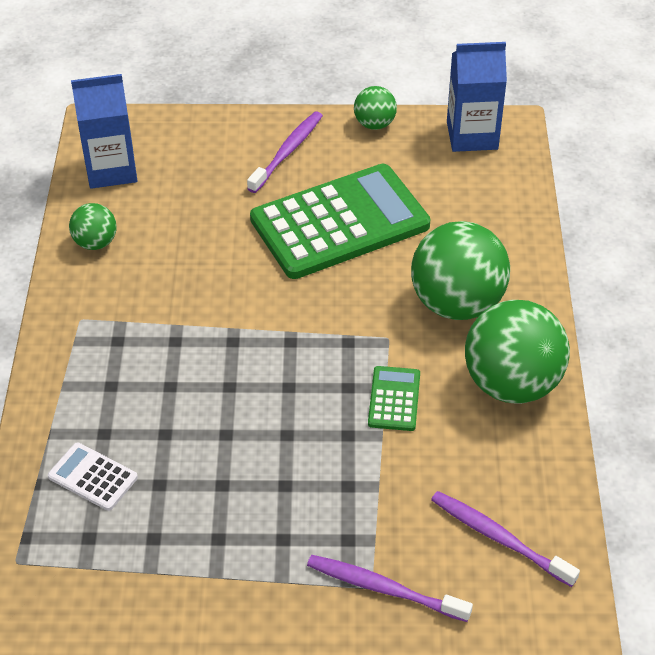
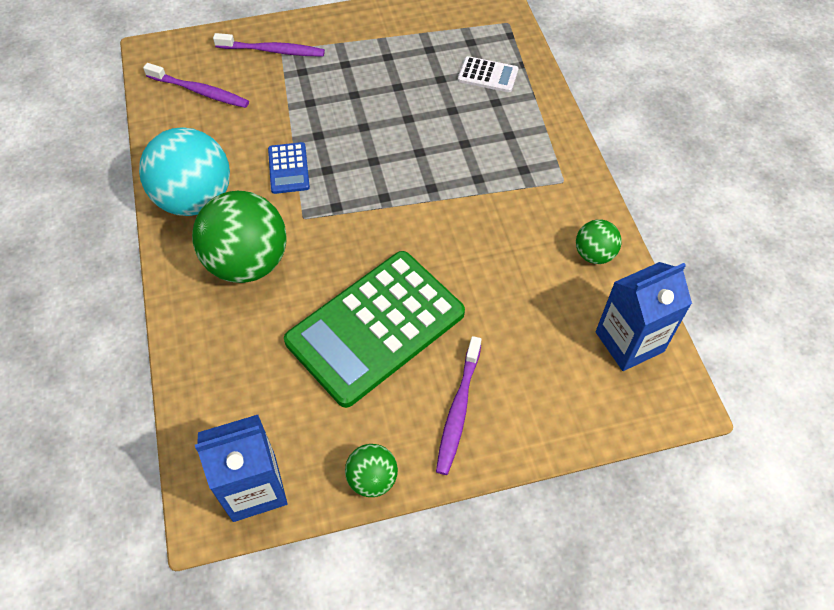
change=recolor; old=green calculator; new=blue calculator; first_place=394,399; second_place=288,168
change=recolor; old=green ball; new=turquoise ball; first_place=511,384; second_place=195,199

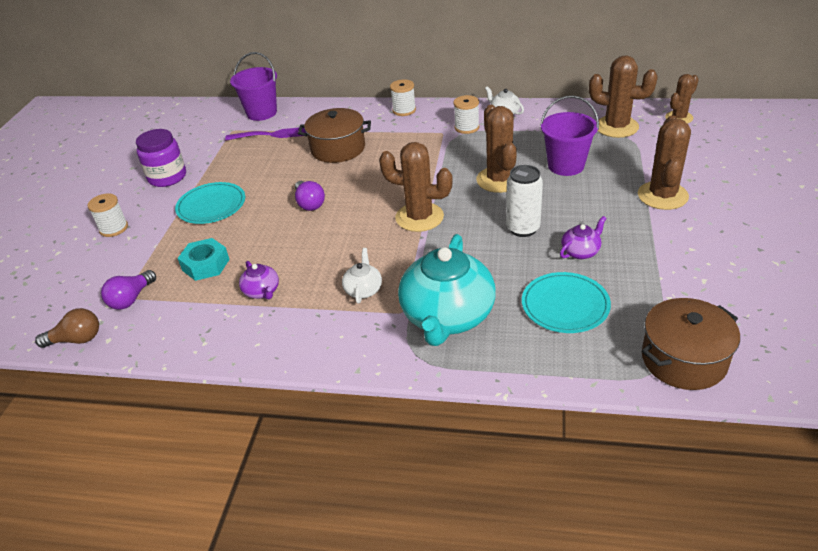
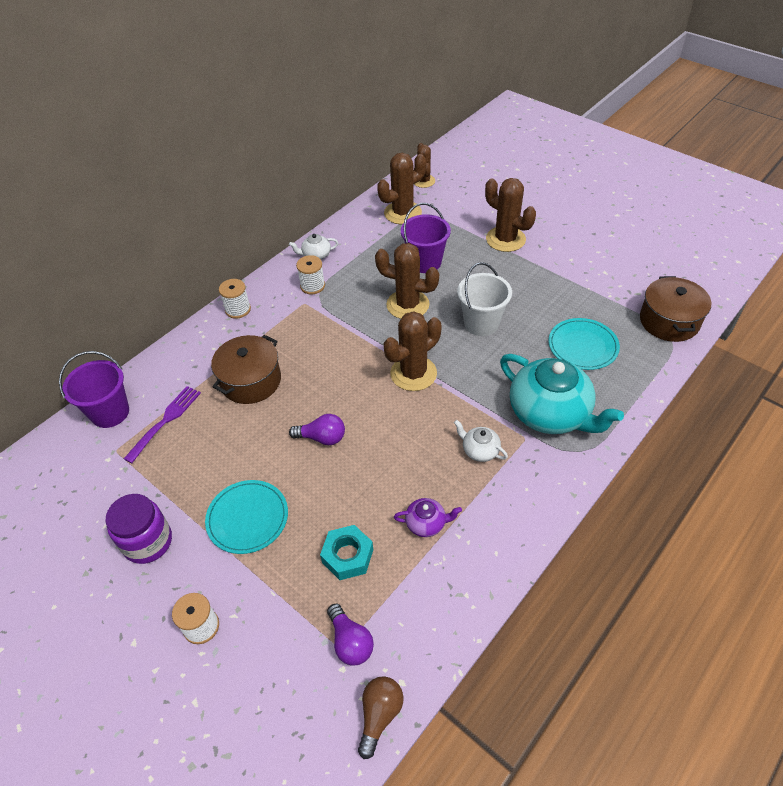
change=replace; old=white can; new=white bucket; first_place=523,228; second_place=481,323
change=delete; old=purple teapot; first_place=581,251

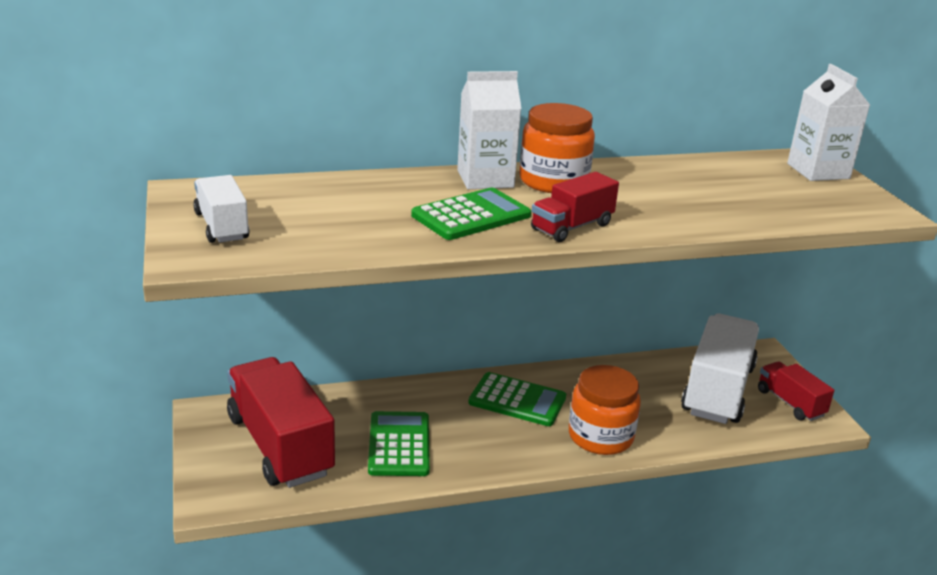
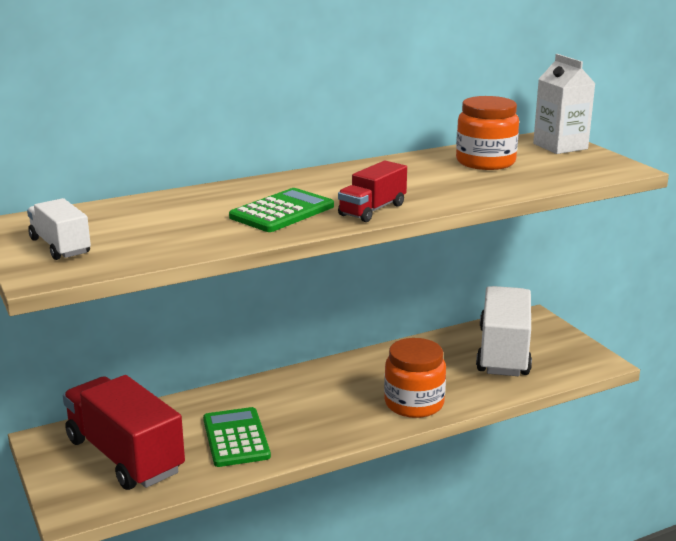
change=delete; old=white carton; first_place=485,179
change=delete; old=green calculator; first_place=517,400
change=move; old=orange jar; first_place=553,181; second_place=485,162
change=delete; old=red truck; first_place=790,403

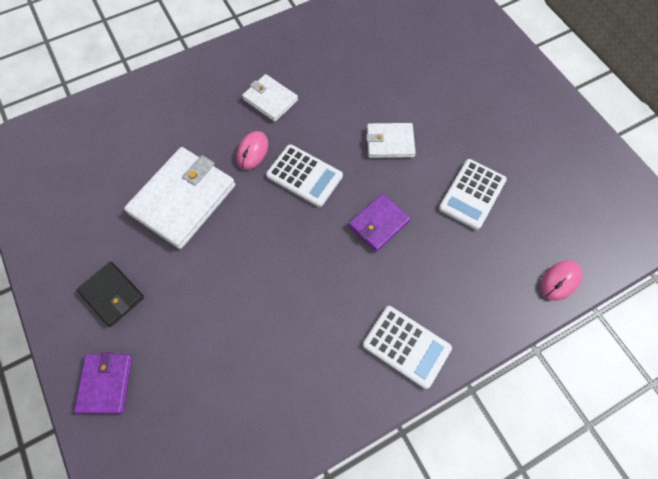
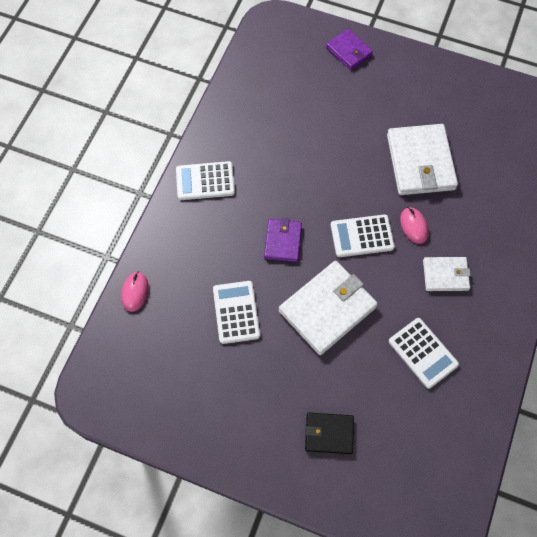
change=move; old=black wallet; first_place=112,294; second_place=329,433
change=resize; old=white wallet; first_place=390,142; second_place=327,309; factor=1.78
change=insert; new=white calculator; second_place=423,353

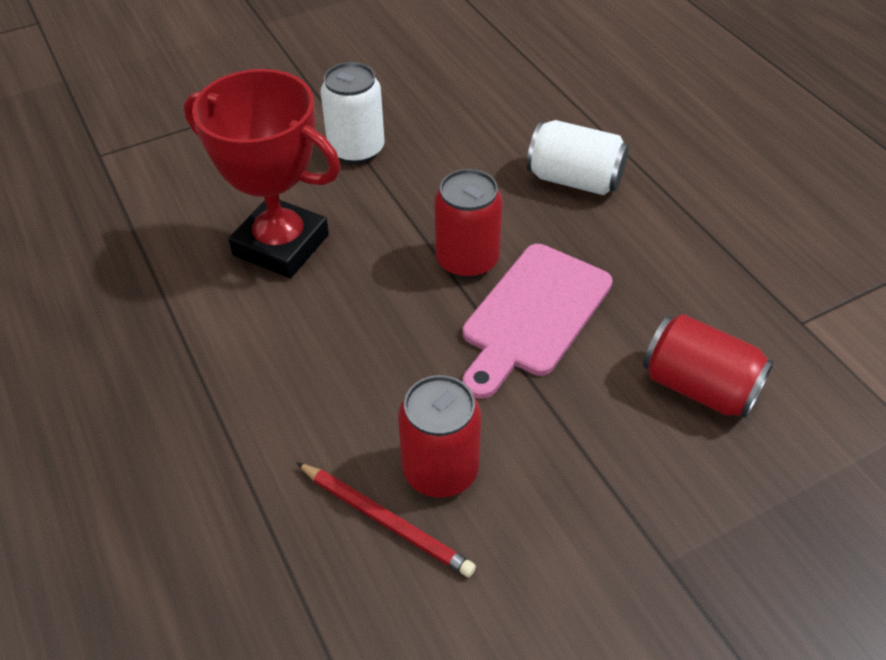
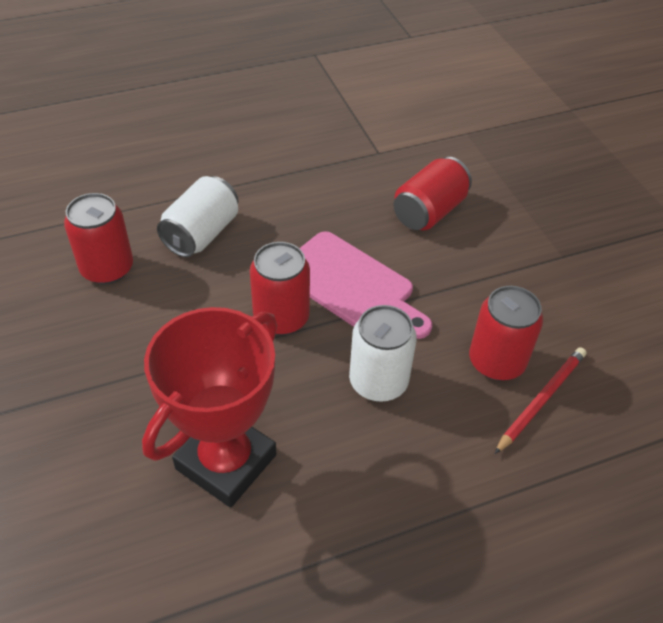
change=move; old=white can; first_place=356,149; second_place=378,382
change=insert; new=red can; second_place=107,268

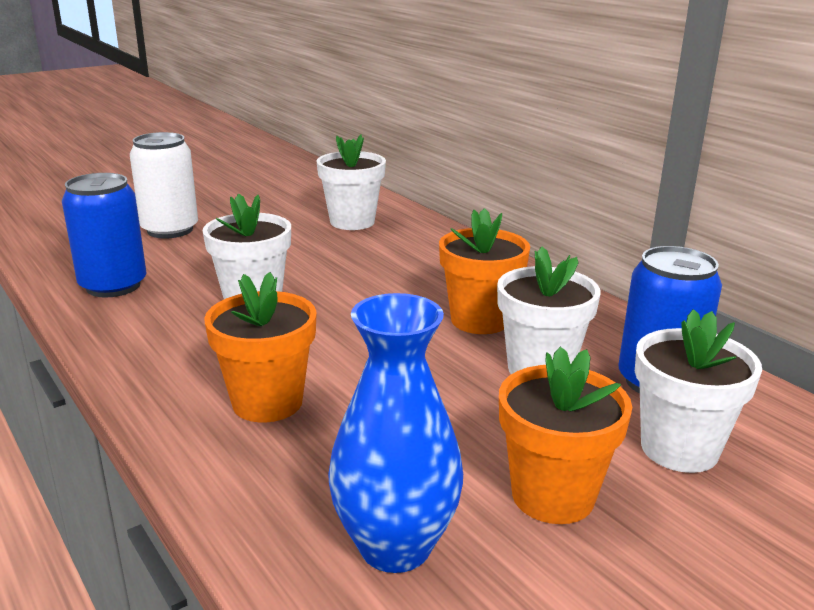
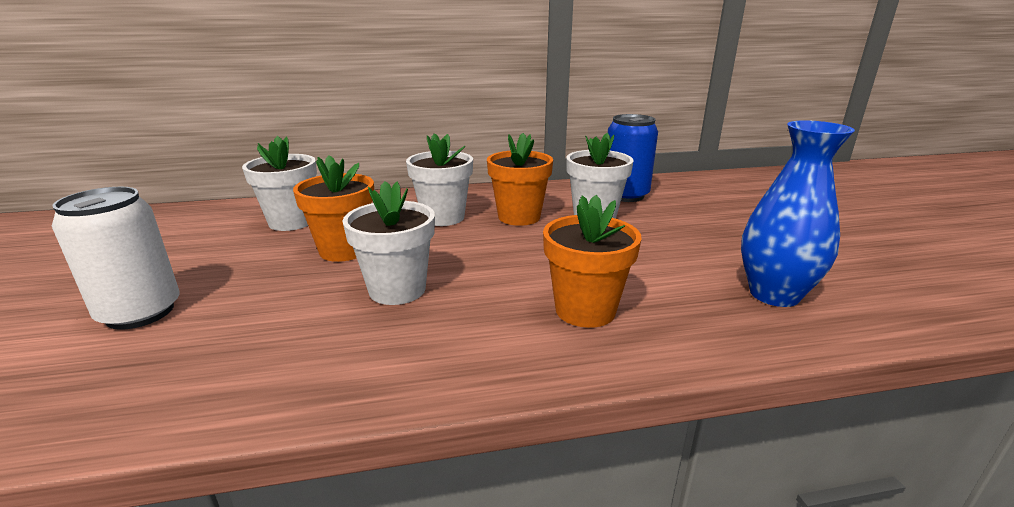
change=delete; old=blue can; first_place=113,286
change=move; old=orange flower pot; first_place=553,496; second_place=344,250
change=move; old=white flower pot; first_place=679,449; second_place=443,217

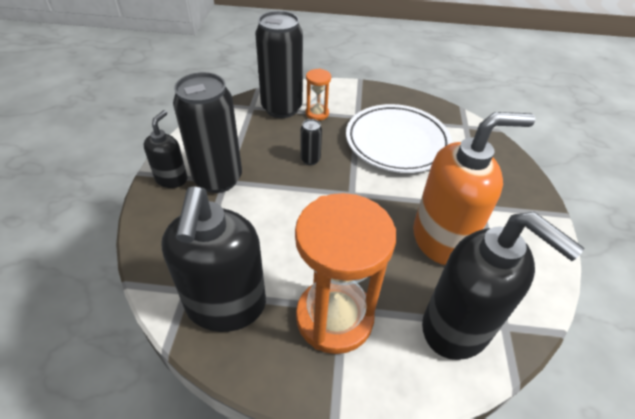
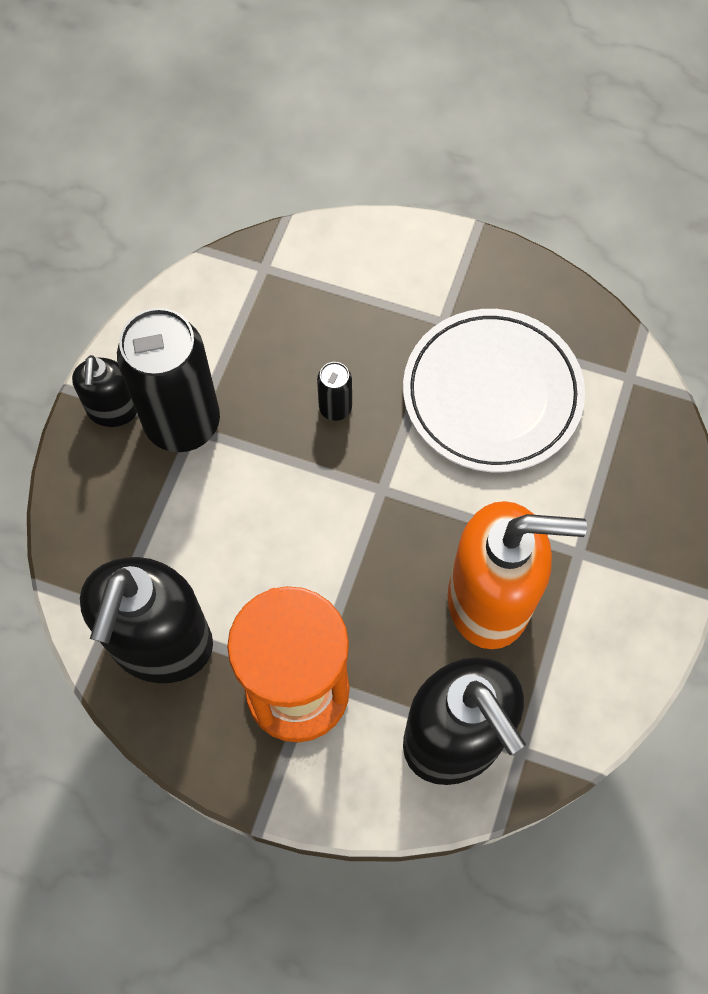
change=rotate; old=black soap dispenser; first_place=172,179; second_place=113,410; degrees=150
change=delete; old=black can; first_place=281,108
change=delete; old=orange hourglass; first_place=317,113

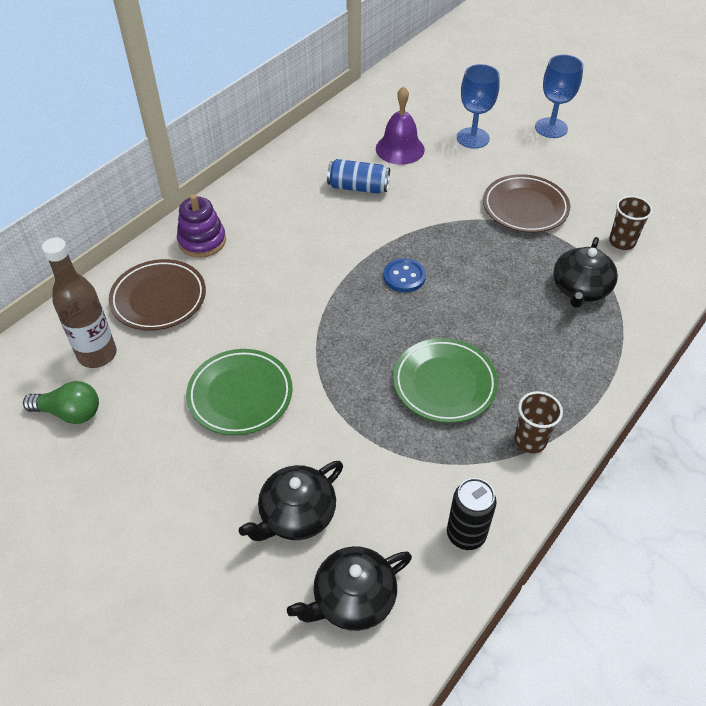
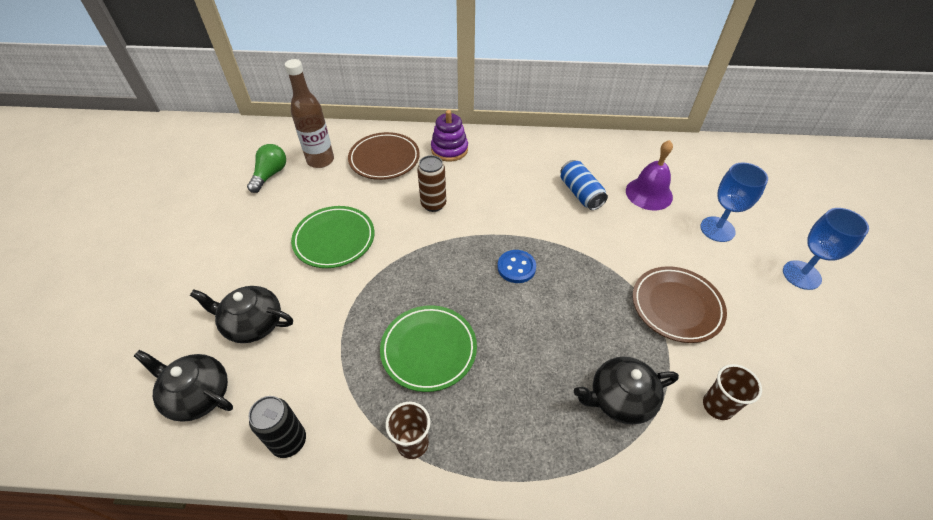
change=rotate; old=green light bulb; first_place=69,412; second_place=270,175; degrees=-135
change=insert; new=brown can; second_place=433,204

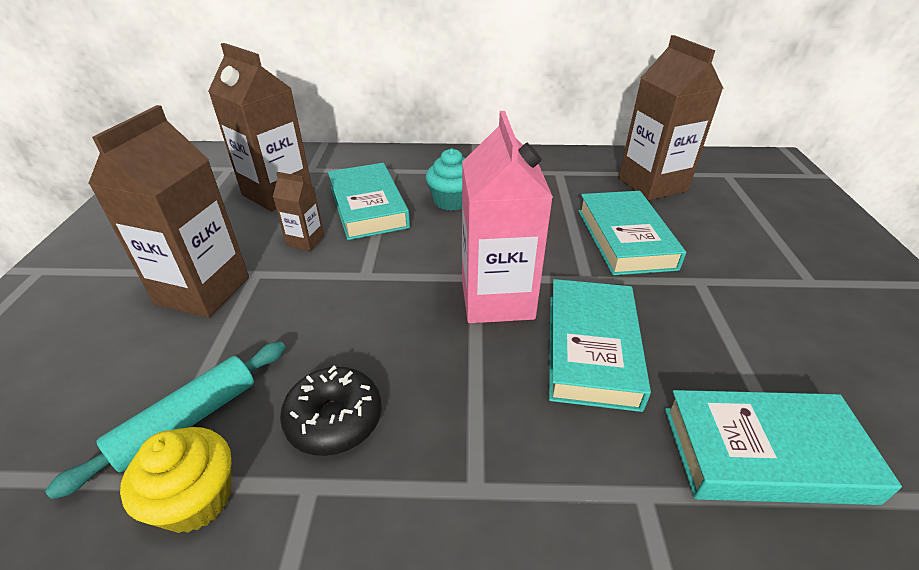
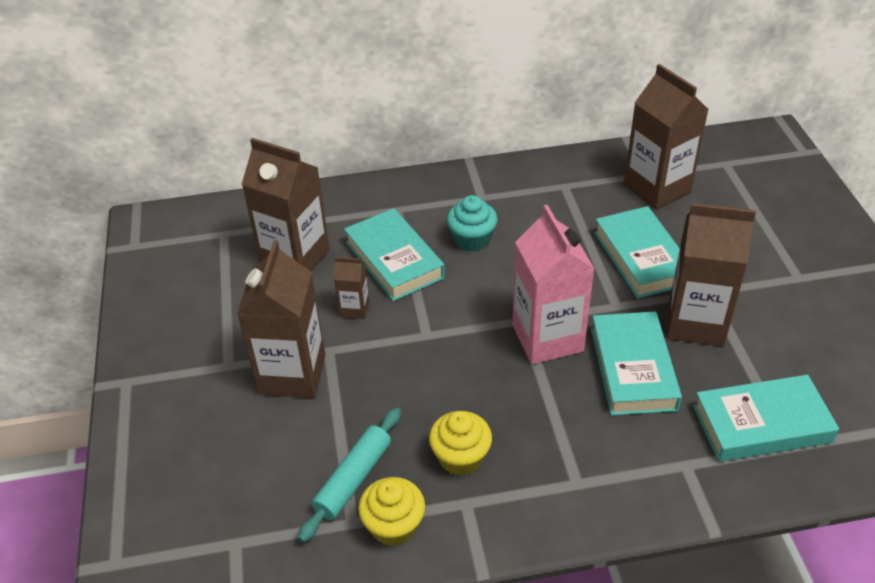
change=replace; old=black donut; new=yellow cupcake; first_place=334,419; second_place=460,457
change=insert; new=brown carton; second_place=696,322

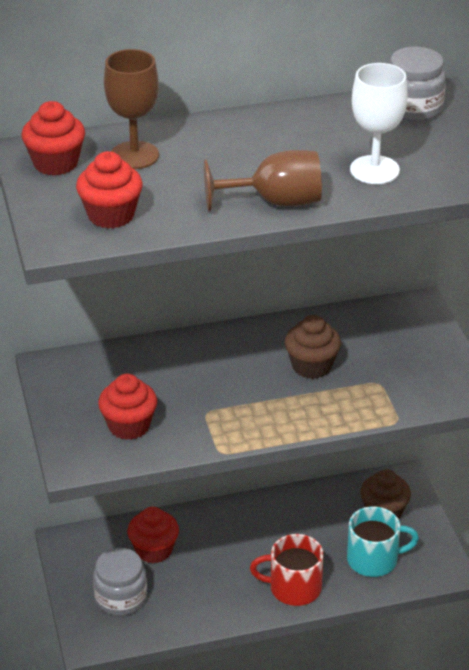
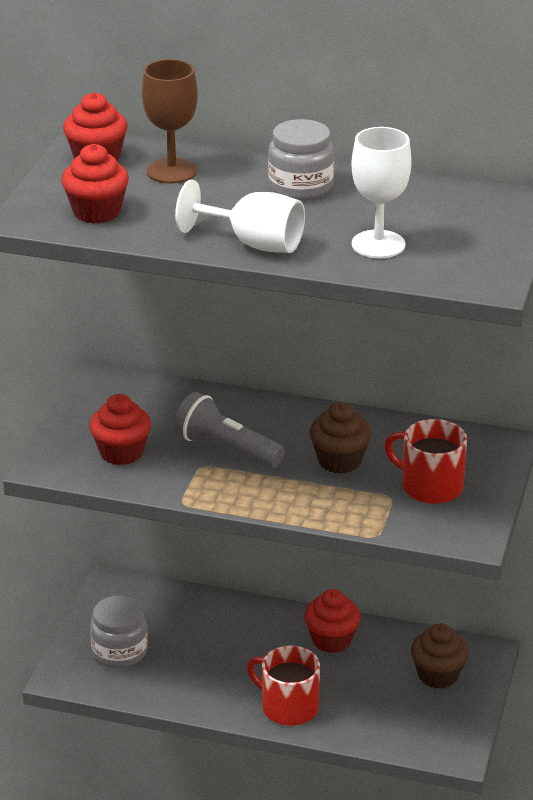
change=move; old=red cupcake; first_place=154,550; second_place=331,640
change=recolor; old=brown goblet; new=white goblet; first_place=275,202; second_place=253,243
change=delete; old=turquoise mug; first_place=373,560
change=move; old=grey jar; first_place=413,108; second_place=300,187
change=insert; new=grey flashlight; second_place=227,449
change=insert; new=red mug; second_place=430,486

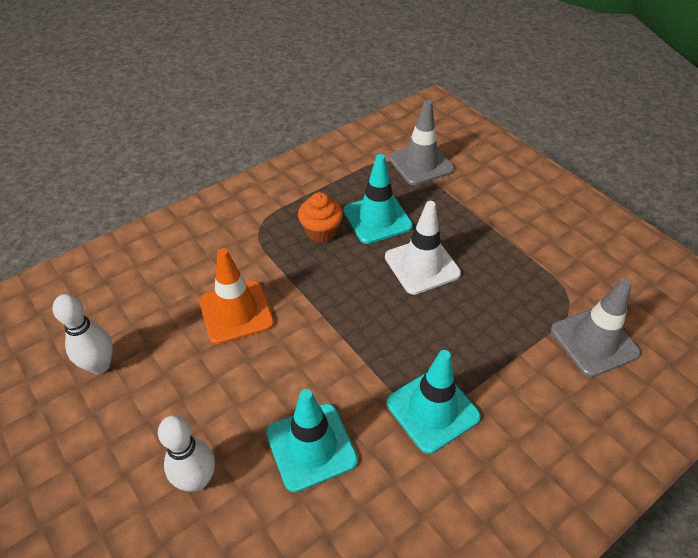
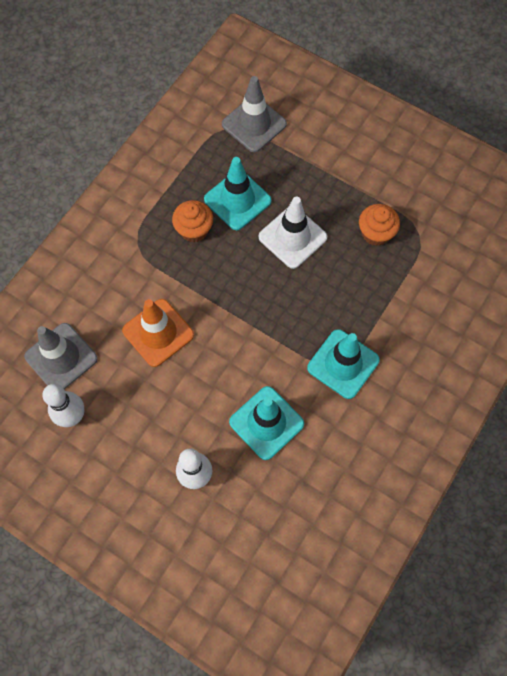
change=move; old=grey traffic cone; first_place=594,341; second_place=61,357
change=insert; new=orange cupcake; second_place=376,233

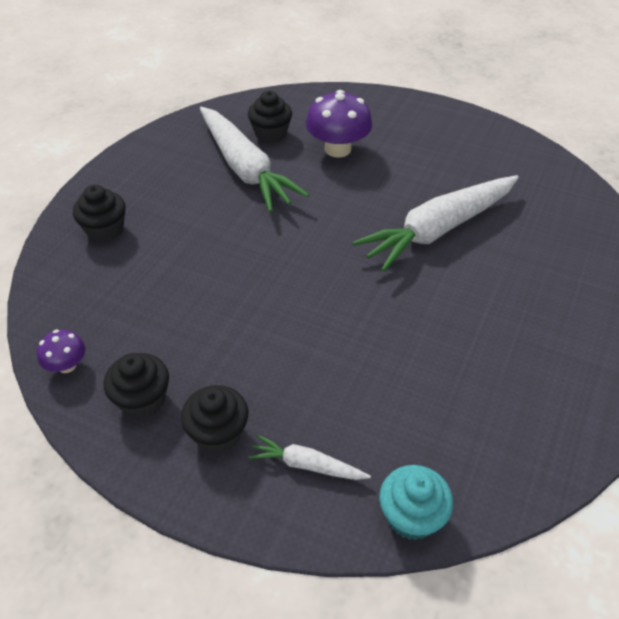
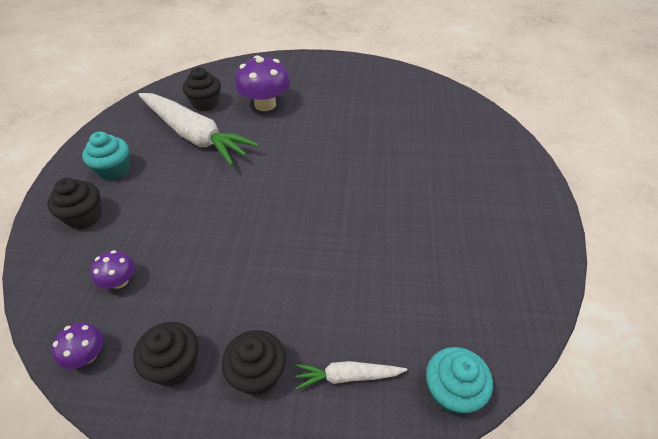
change=delete; old=white carrot; first_place=438,230
change=insert; new=turquoise cupcake; second_place=114,170
change=insert; new=purple mushroom; second_place=119,281

